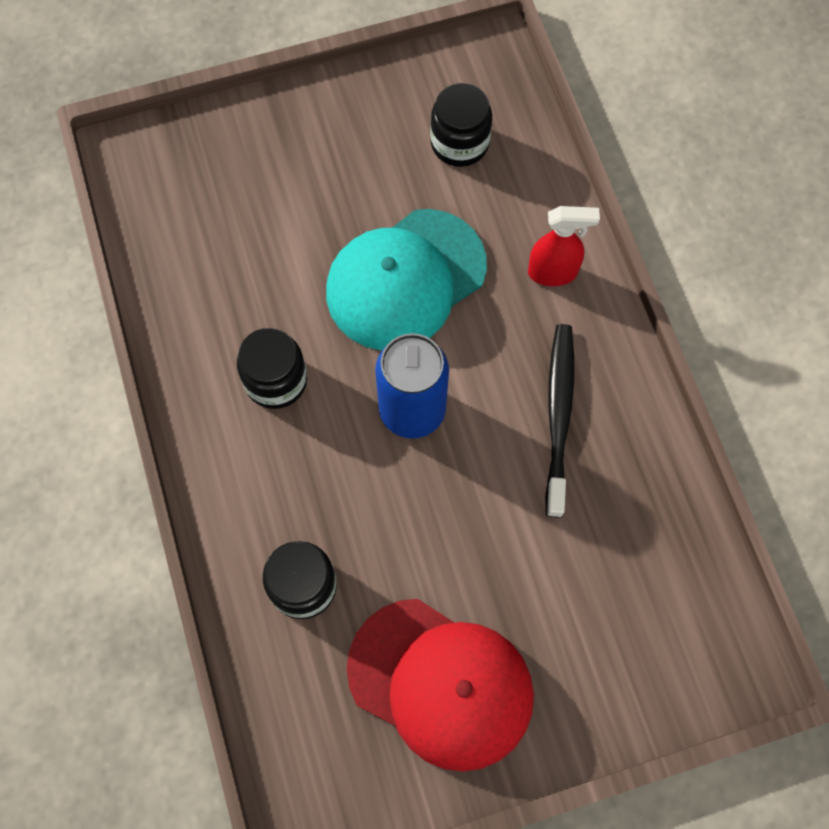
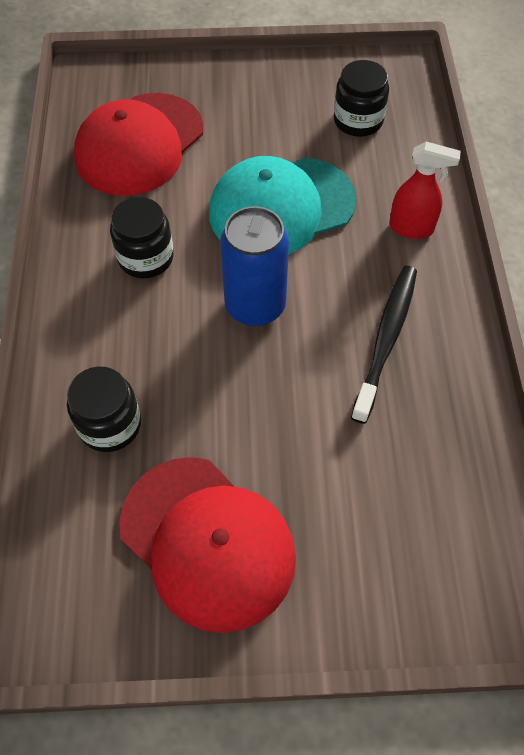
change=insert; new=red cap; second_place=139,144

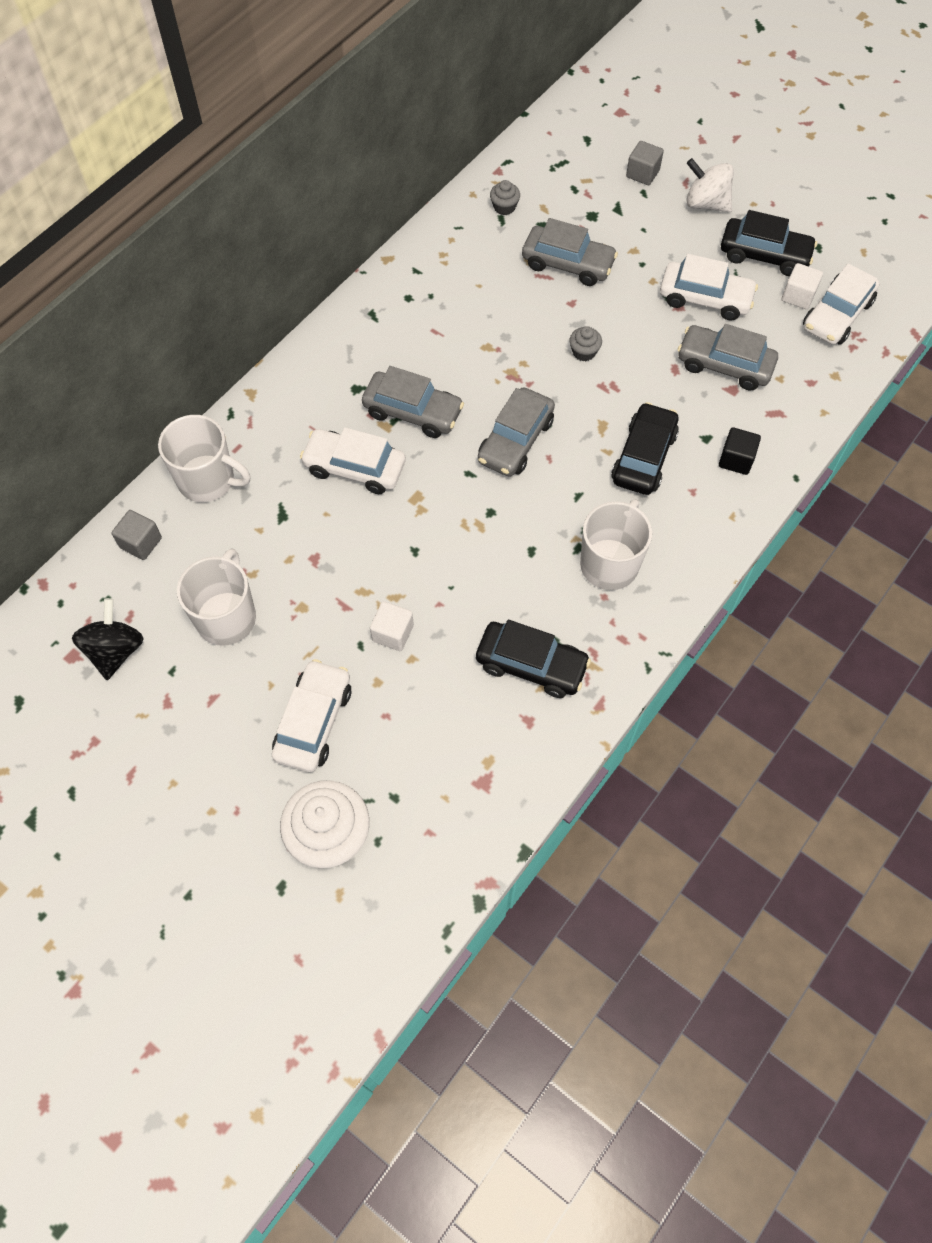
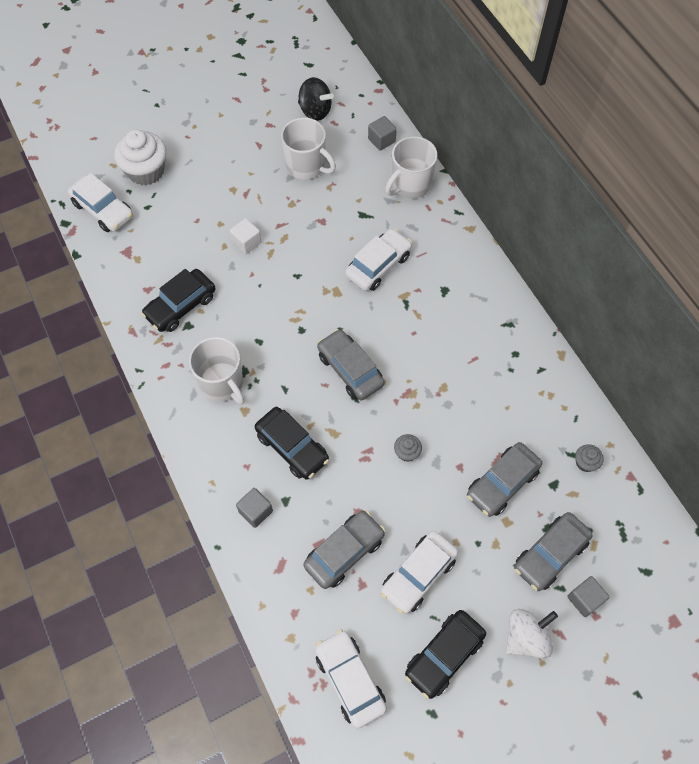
change=move; old=white car; first_place=313,721; second_place=103,210
change=move; old=grey car; first_place=413,412; second_place=550,555
change=recolor; old=black cube; new=grey cube; first_place=736,460; second_place=255,511
change=delete; old=white cube; first_place=798,296

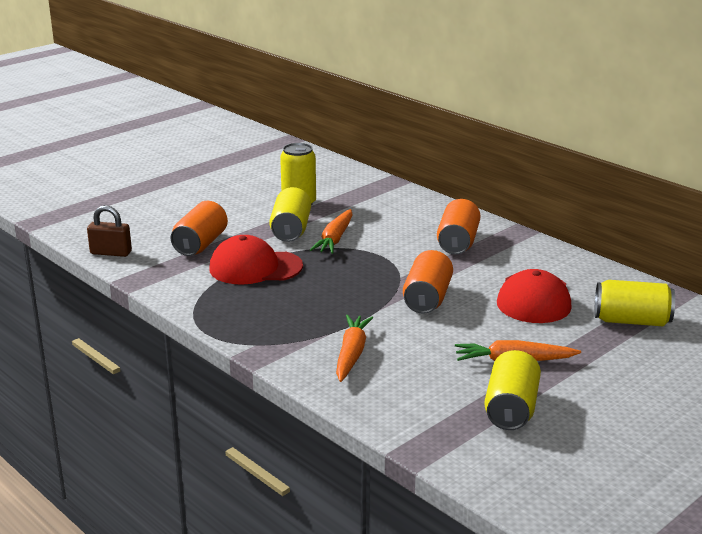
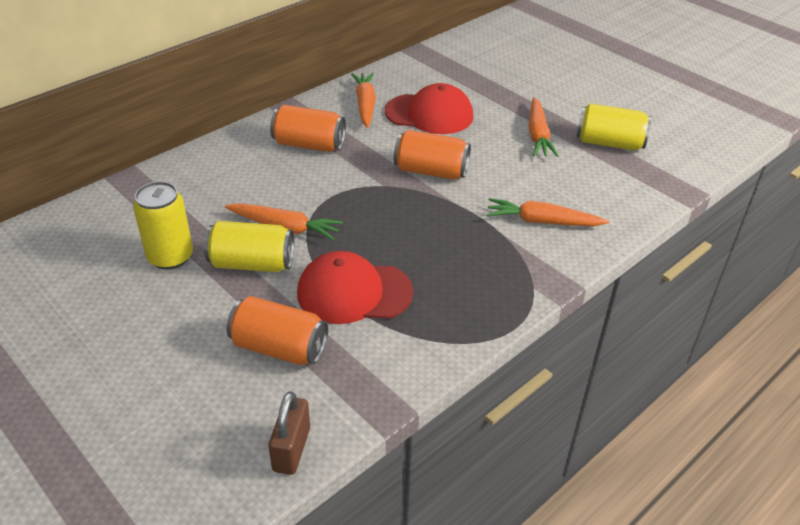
change=rotate; old=red cap; first_place=255,267; second_place=354,292; degrees=90
change=delete; old=yellow can; first_place=631,321
change=insert; new=orange carrot; second_place=365,105

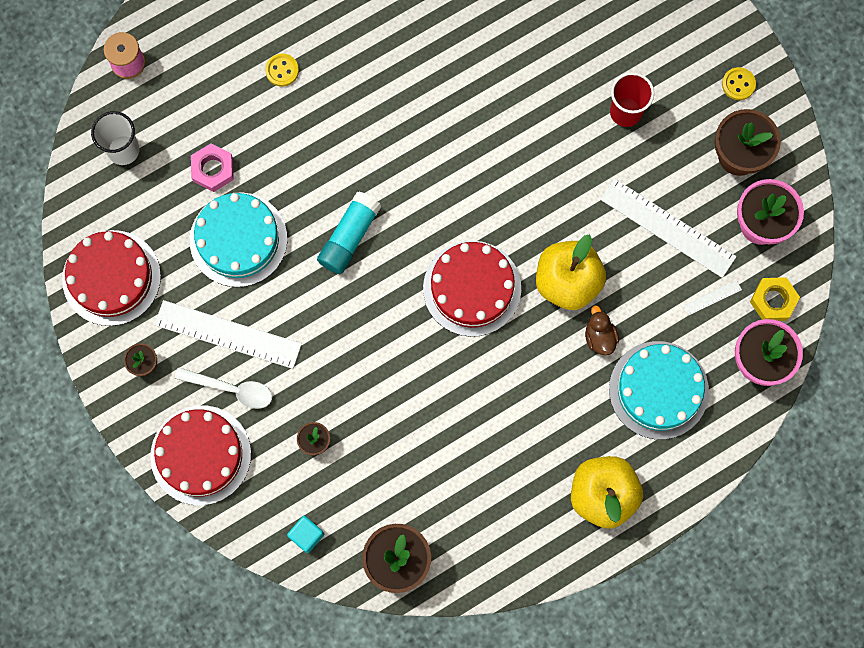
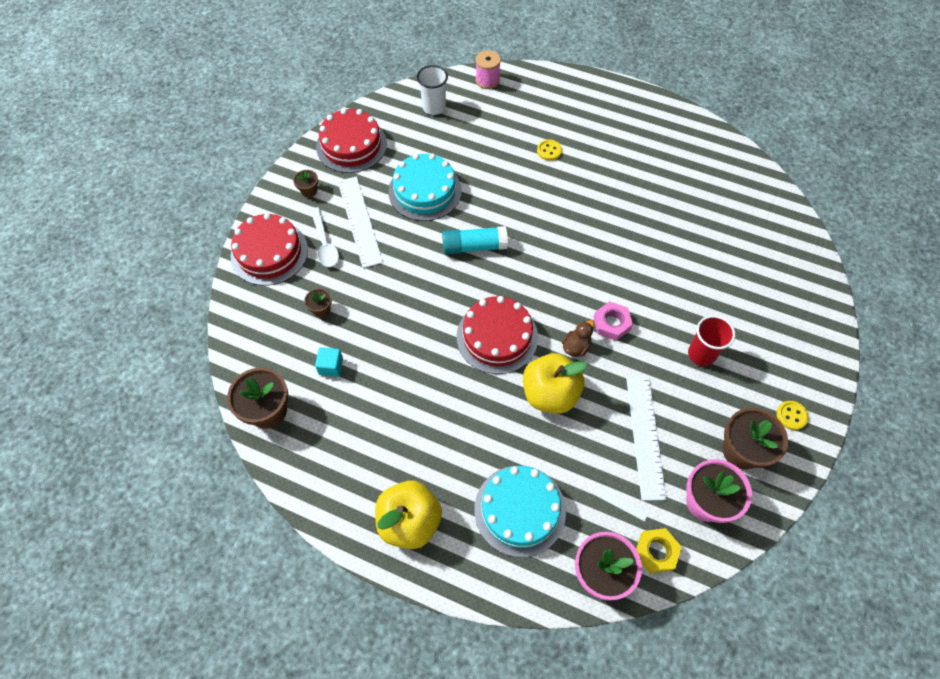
change=move; old=pink nut; first_place=213,170; second_place=611,323
change=move; old=turquoise cube; first_place=306,535; second_place=331,366
change=move; old=brown duck; first_place=599,337; second_place=576,347

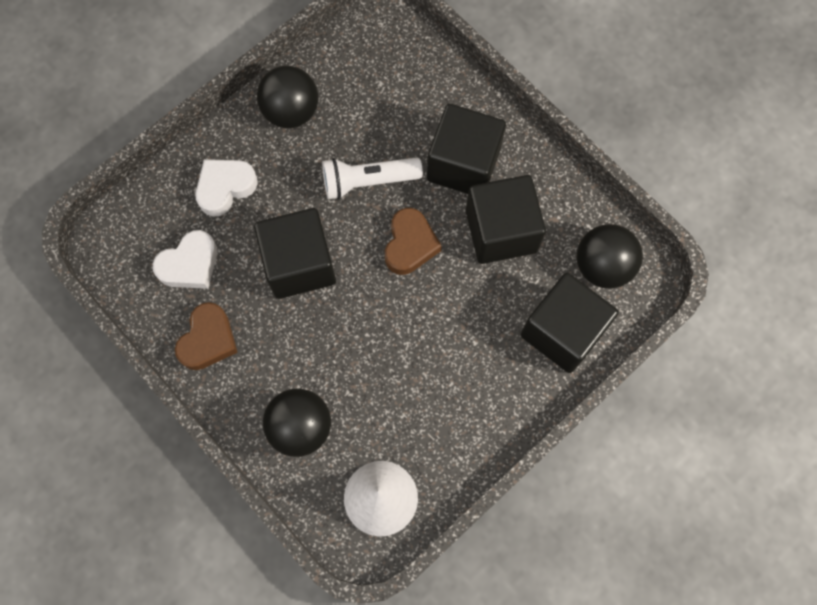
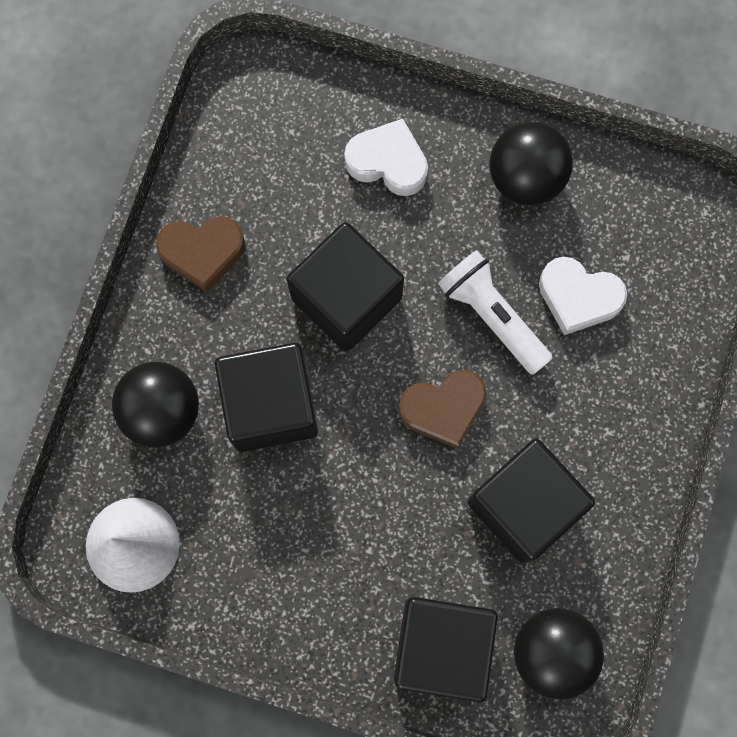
change=move; old=white heart; first_place=190,264; second_place=578,297
change=move; old=black cube; first_place=463,164; second_place=270,405

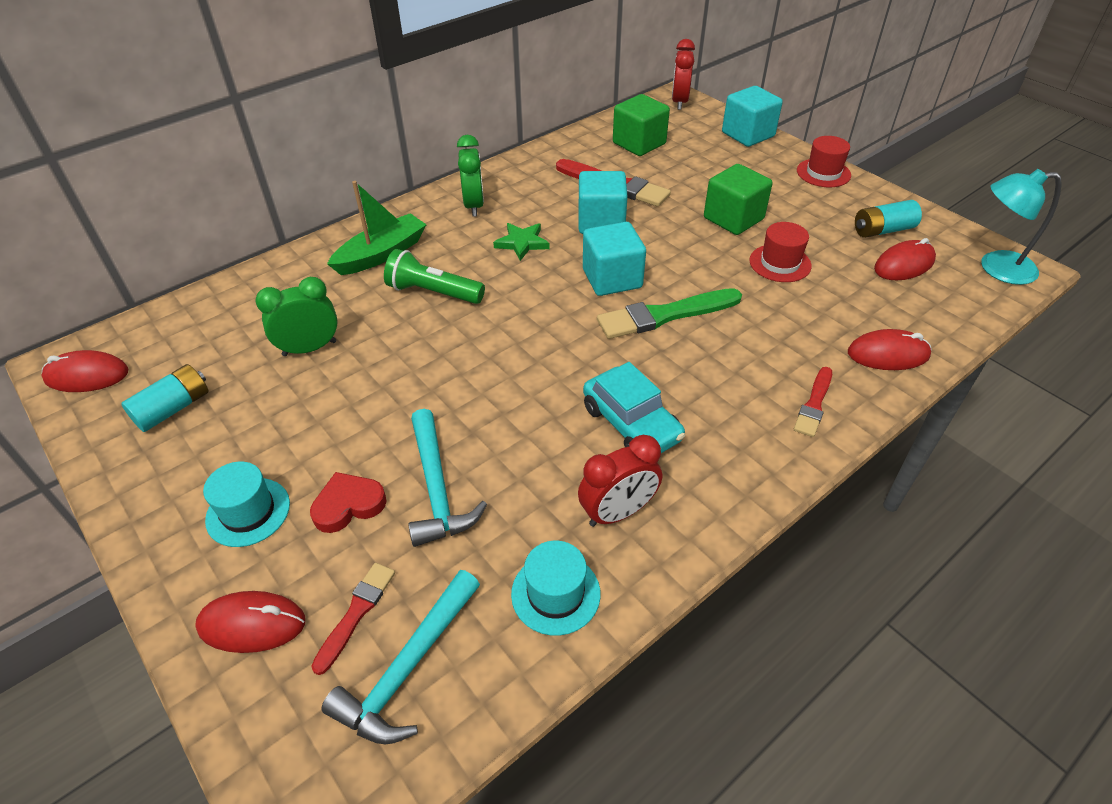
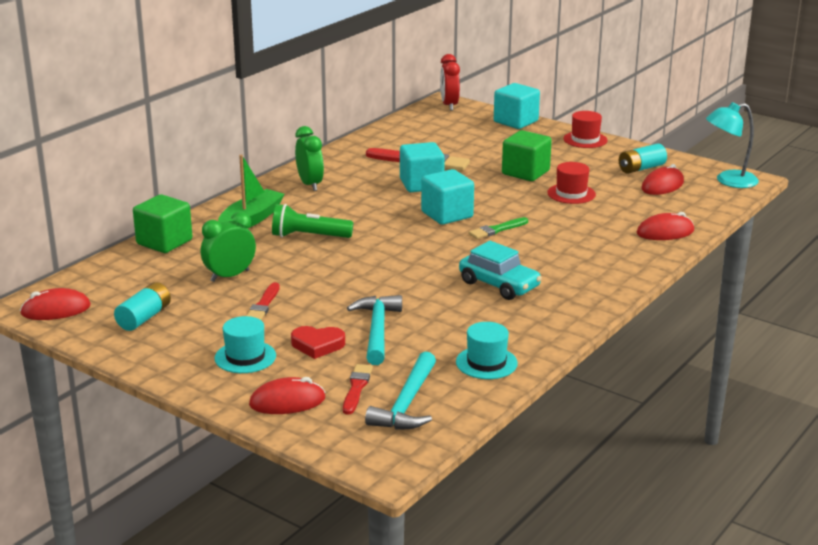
change=rotate; old=red heart; first_place=348,505; second_place=317,345; degrees=-135
change=rotate; old=turquoise hammer; first_place=437,488; second_place=377,330; degrees=-150
change=delete; old=green star; first_place=522,243
change=delete; old=red clock; first_place=618,512
change=resize; old=green brush; first_place=665,315; second_place=497,230; factor=0.58
change=move; old=green cube; first_place=639,144; second_place=164,242
change=move; old=red brush; first_place=814,404; second_place=263,305

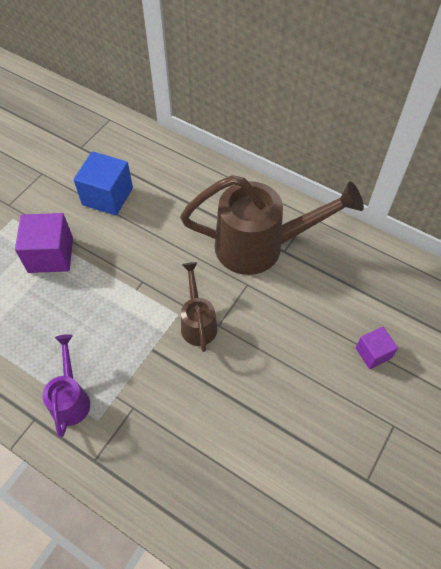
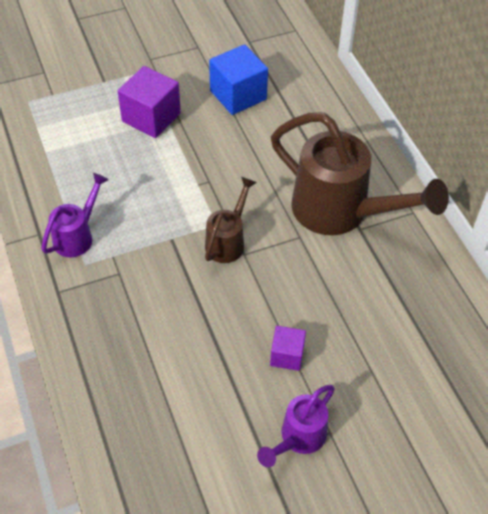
change=move; old=purple cube; first_place=373,353; second_place=287,355
change=insert; new=purple watering can; second_place=298,439

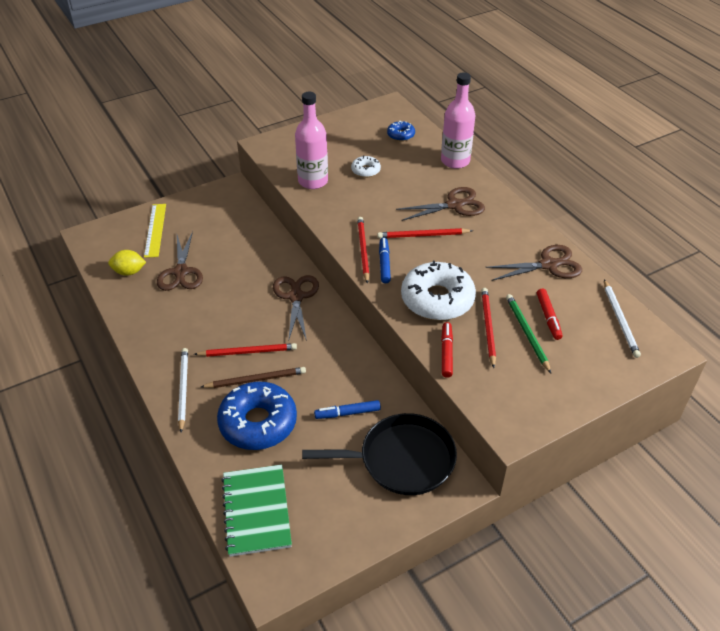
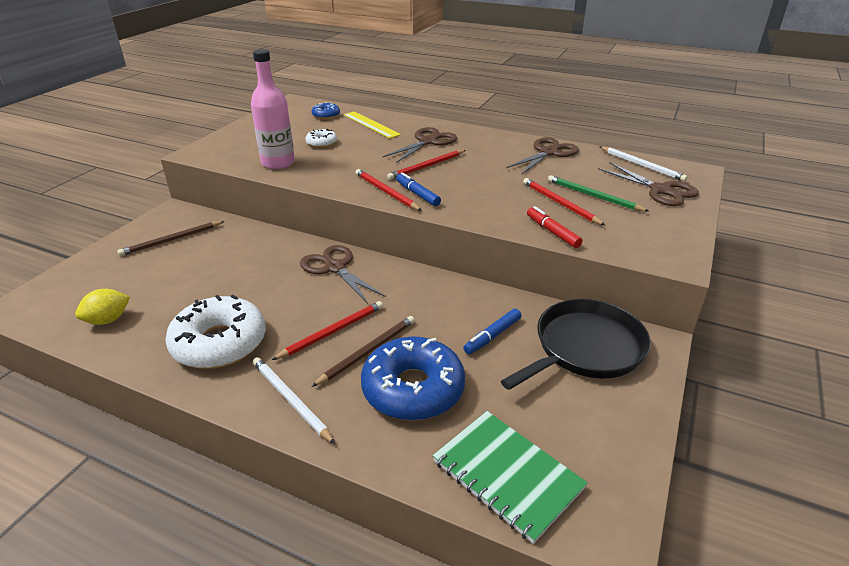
change=move; old=yellow ruler; first_place=155,230; second_place=371,124
change=move; old=brown scissors; first_place=181,272; second_place=660,190
change=move; old=white donut; first_place=437,299; second_place=219,343
change=delete; old=pink bottle; first_place=455,161
change=delete; old=red marker; first_place=548,317
change=insert; new=brown pencil; second_place=171,240

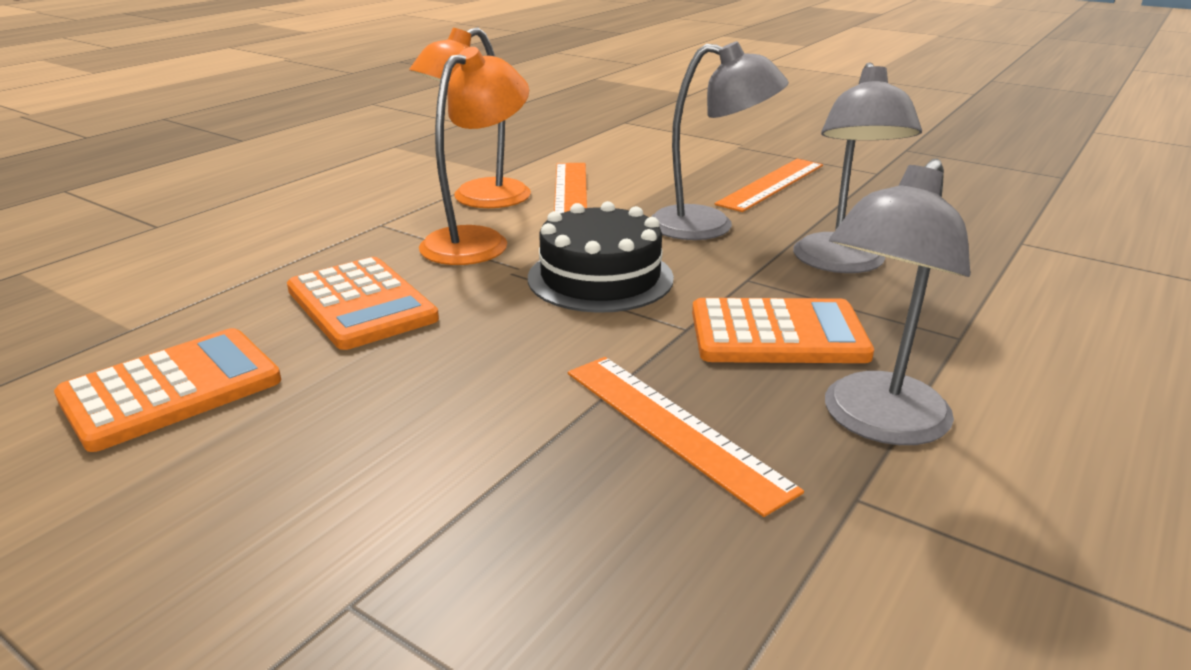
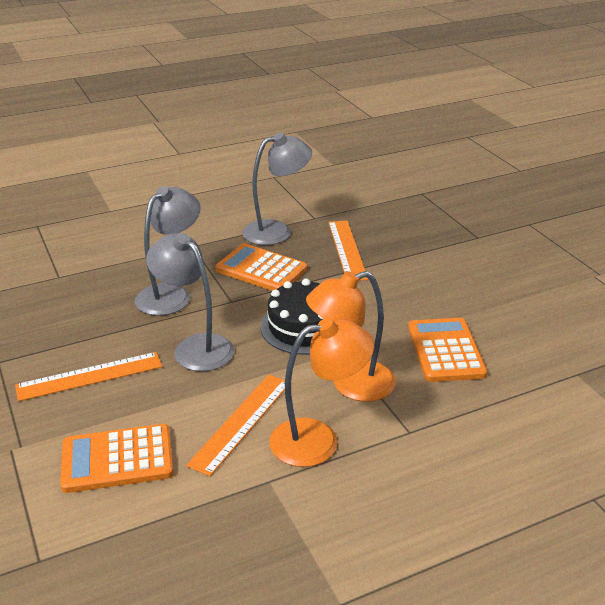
change=move; old=orange calculator; first_place=172,389; second_place=117,459

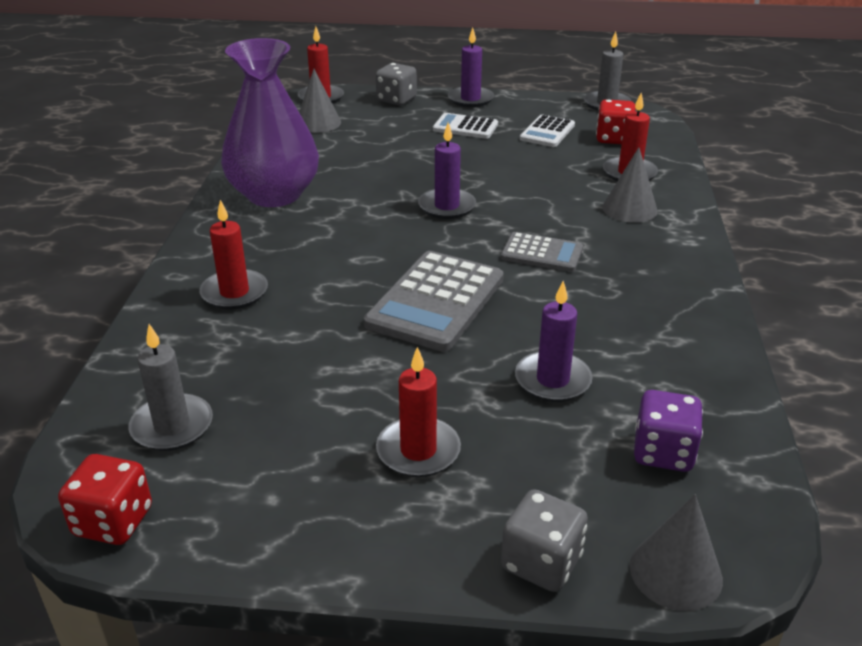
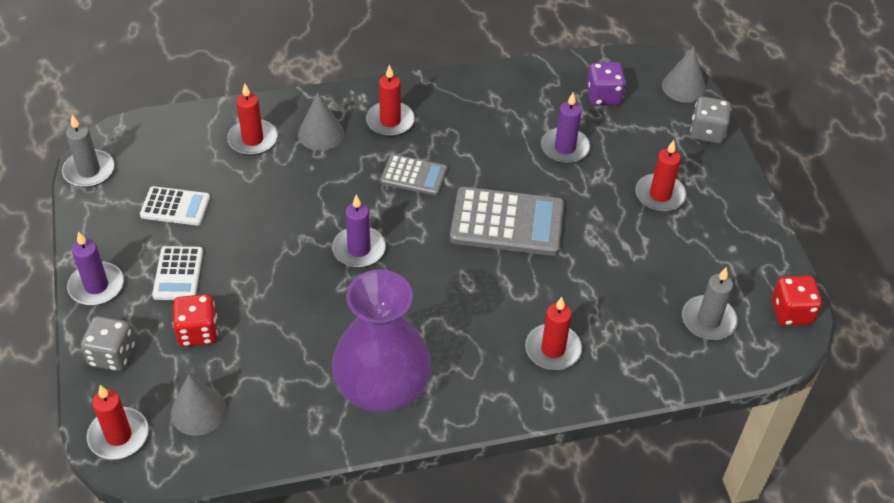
change=rotate; old=grey calculator; first_place=541,253; second_place=414,175; degrees=105
change=move; old=red dice; first_place=613,139; second_place=198,332
change=insert; new=red candle; second_place=390,121

